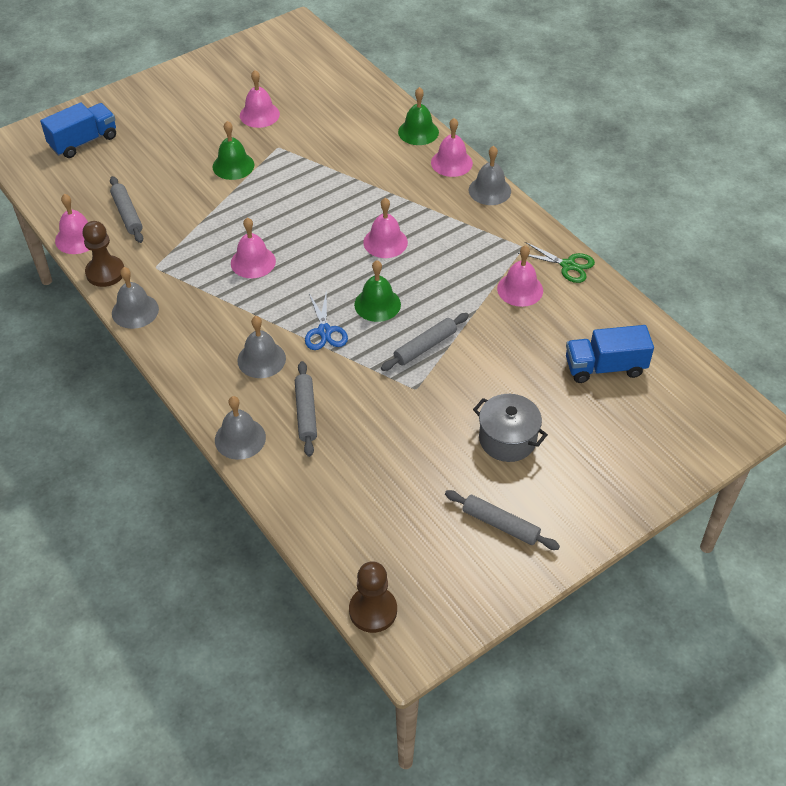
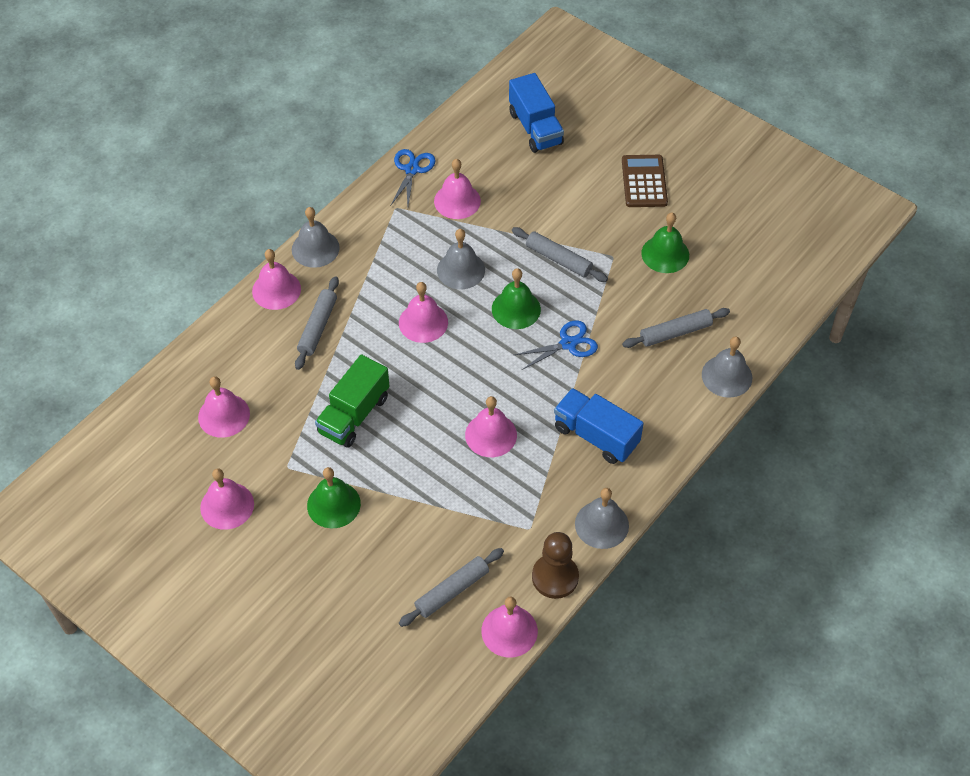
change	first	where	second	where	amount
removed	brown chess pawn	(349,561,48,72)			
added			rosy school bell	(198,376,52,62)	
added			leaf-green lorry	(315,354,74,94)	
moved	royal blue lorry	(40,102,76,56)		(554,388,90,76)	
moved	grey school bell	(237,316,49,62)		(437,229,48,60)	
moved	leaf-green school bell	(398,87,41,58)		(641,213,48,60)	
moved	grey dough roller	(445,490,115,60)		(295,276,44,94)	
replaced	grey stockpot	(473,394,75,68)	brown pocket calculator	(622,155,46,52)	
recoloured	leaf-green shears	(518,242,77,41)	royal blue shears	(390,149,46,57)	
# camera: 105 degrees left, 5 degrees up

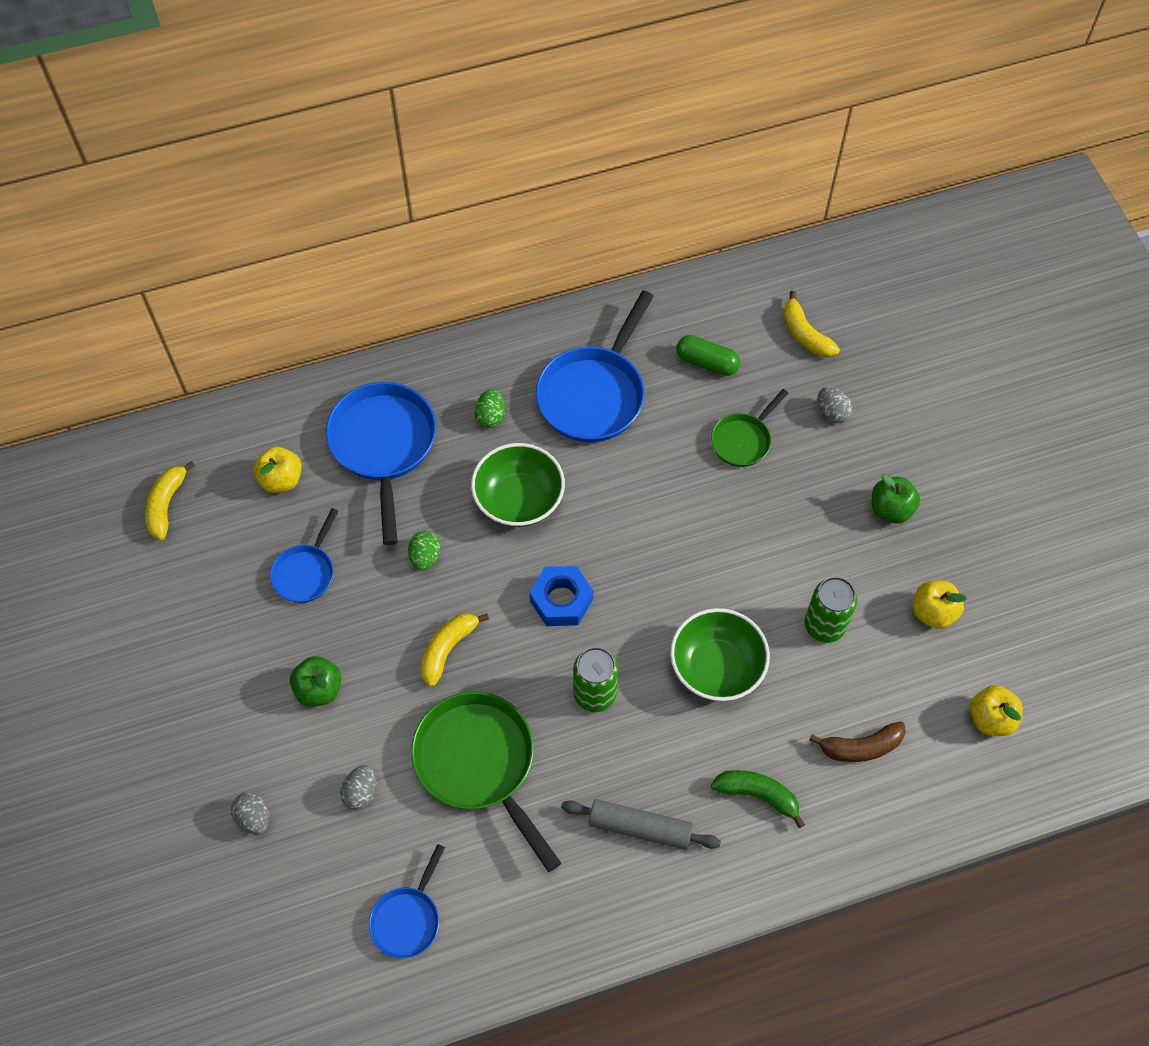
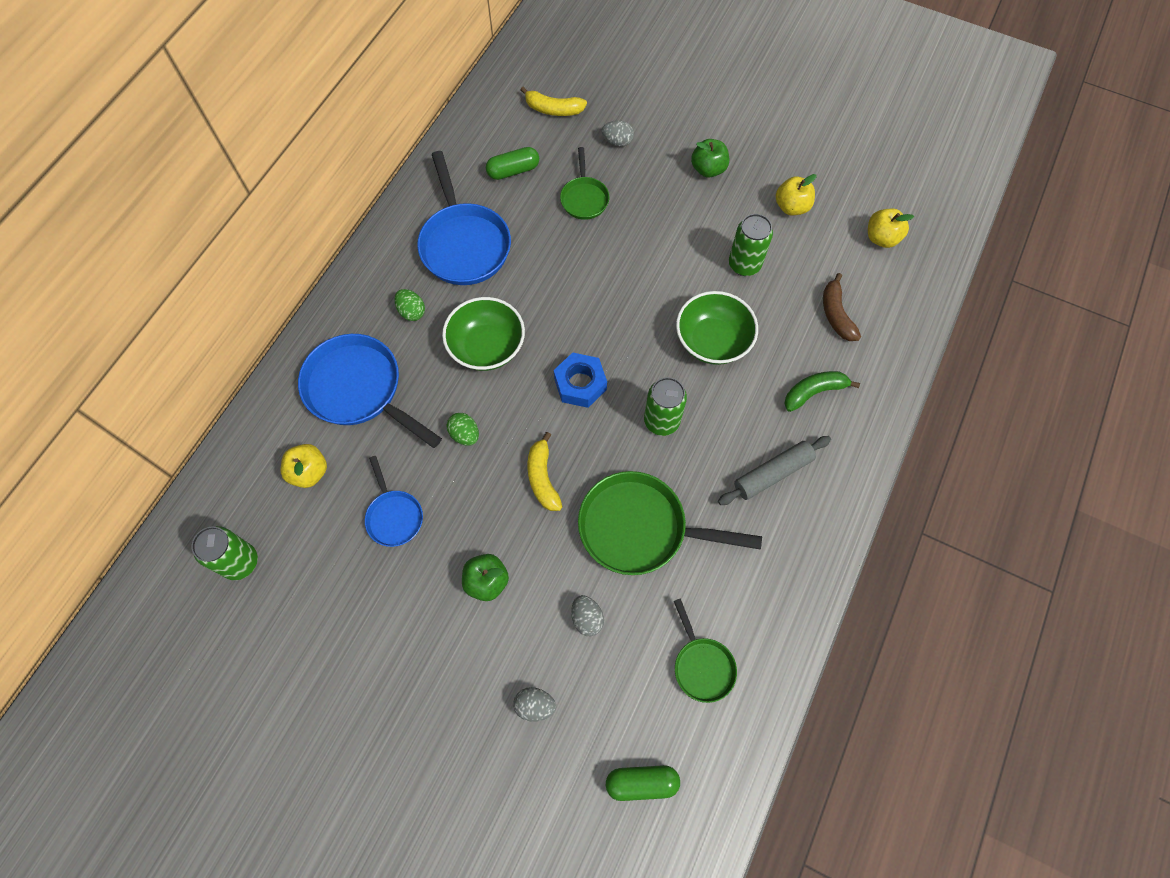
change	first	where	second	where	amount
added			leaf-green pill shape	(606,765,74,36)	
replaced	golden toy banana	(145,461,50,79)	leaf-green can	(192,526,66,54)	
recoloured	royal blue pan	(369,844,76,115)	leaf-green pan	(674,598,63,105)	
turned	brown toy banana	(809,721,97,41)		(823,273,38,68)	135 degrees clockwise
# camera: 45 degrees left, 5 degrees up

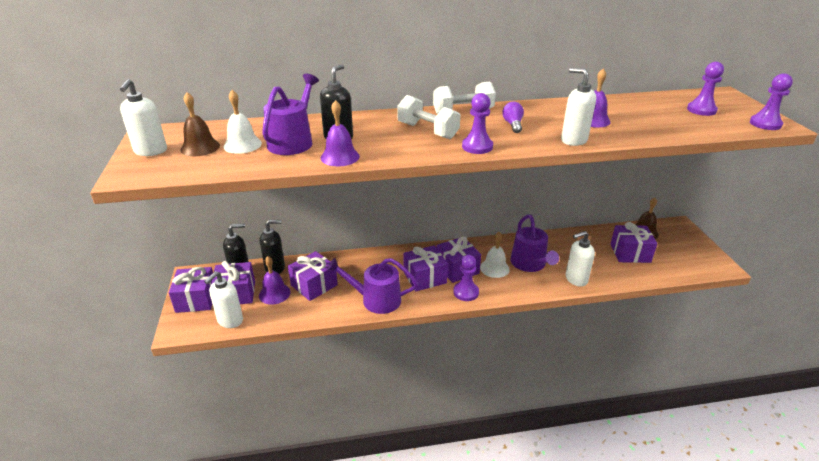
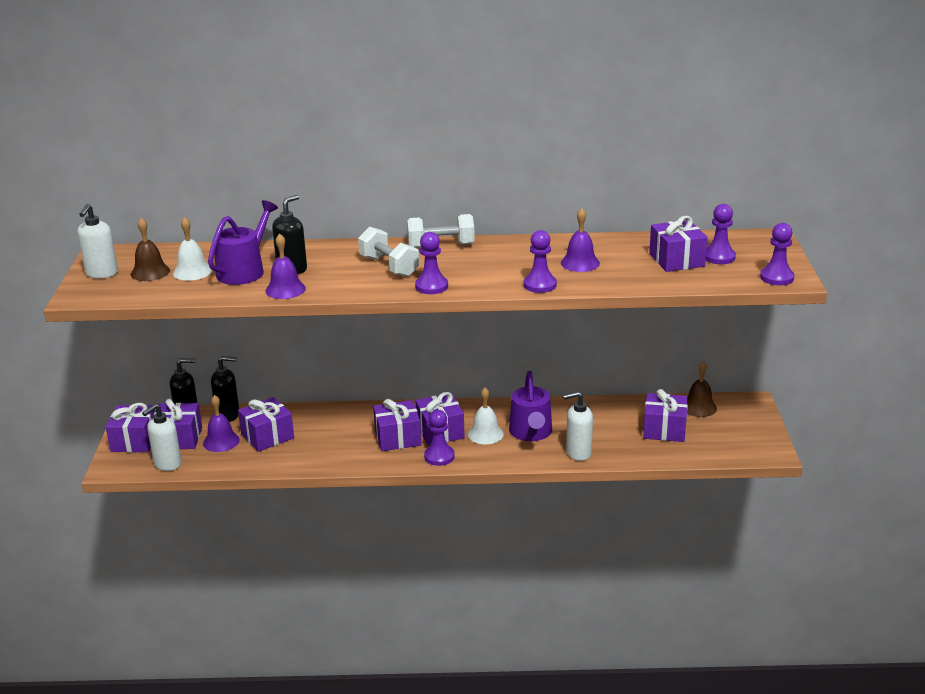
change	first	where	second	where	amount
removed	violet watering can	(326,258,91,56)			
removed	violet lightbulb	(502,102,22,31)			
added			violet present	(649,216,59,56)	
replaced	white soap dispenser	(561,68,35,78)	violet chess pawn	(524,230,33,63)	
# camera: 10 degrees right, 5 degrees down

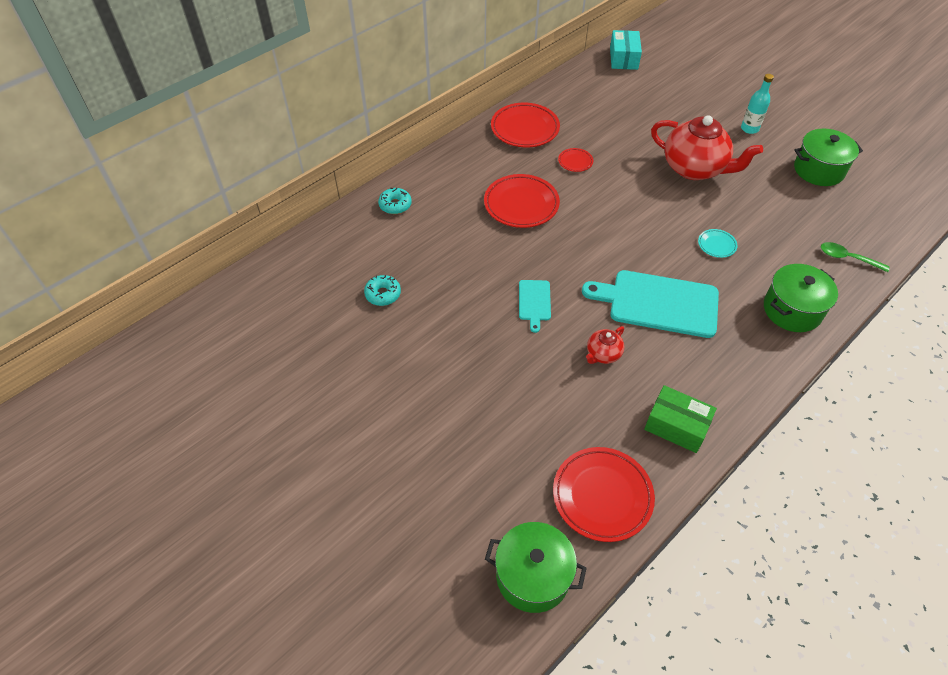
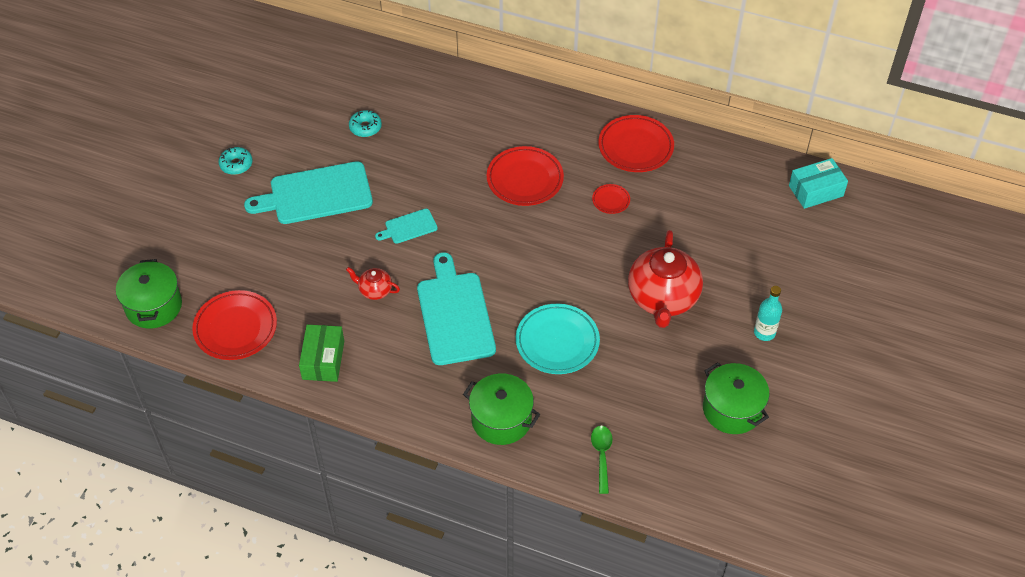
change	first	where	second	where	amount
added			aqua cutting board	(244,161,129,63)	
moved	aqua donut	(378,188,34,26)		(219,147,34,28)	
resized	aqua flat dish	(698,229,40,29)		(516,304,84,70)	x2.05
# camera: 65 degrees right, 0 degrees up

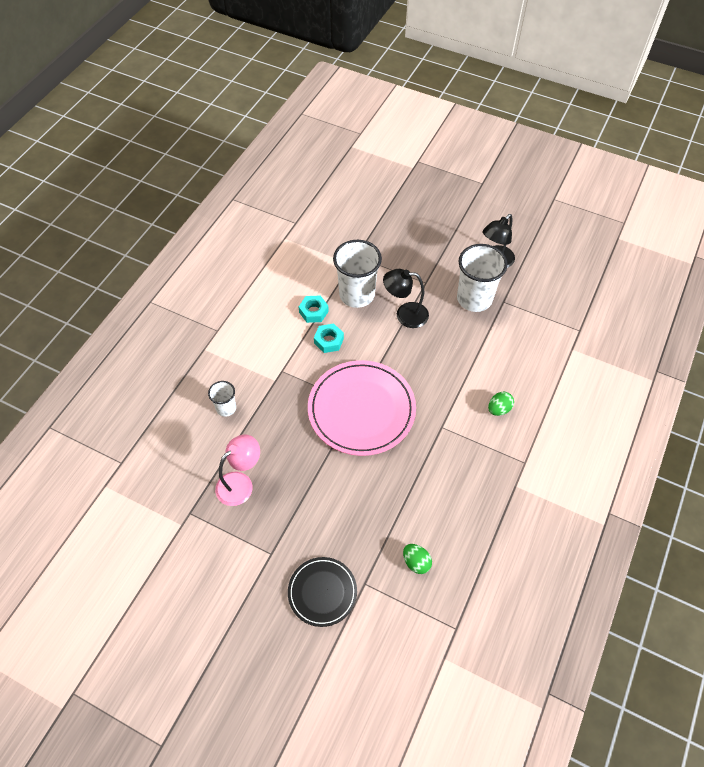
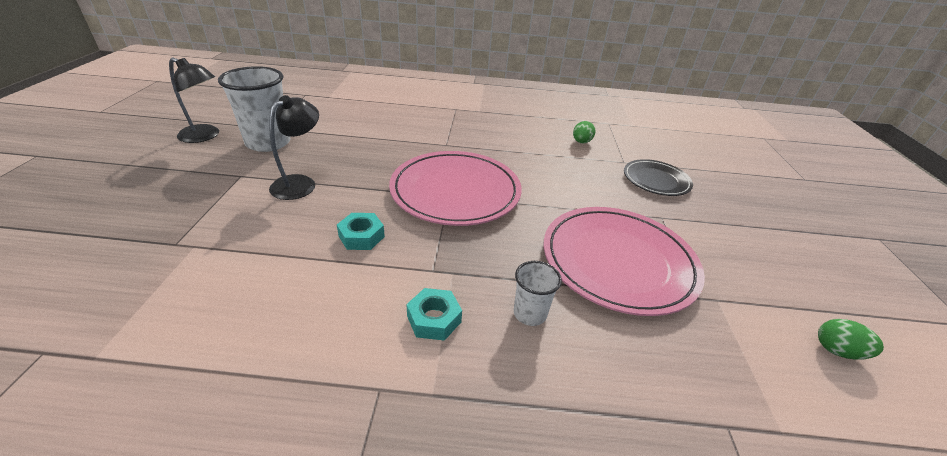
change	first	where	second	where	amount
removed	white beaker	(333,240,49,68)			
moved	aqua nut	(299,295,30,28)		(406,288,56,53)	
moved	leaf-green toy egg	(488,392,26,24)		(818,319,66,41)	
replaced	rosy lamp	(215,434,45,72)	rosy flat dish	(544,207,161,109)	
turned	jet-black lamp	(383,269,46,59)		(269,95,50,105)	135 degrees counterclockwise
# camera: 115 degrees left, 20 degrees down

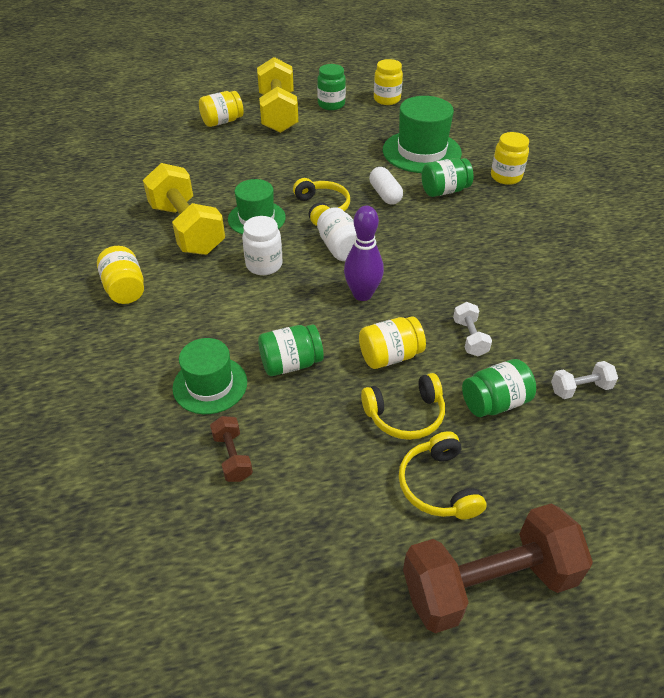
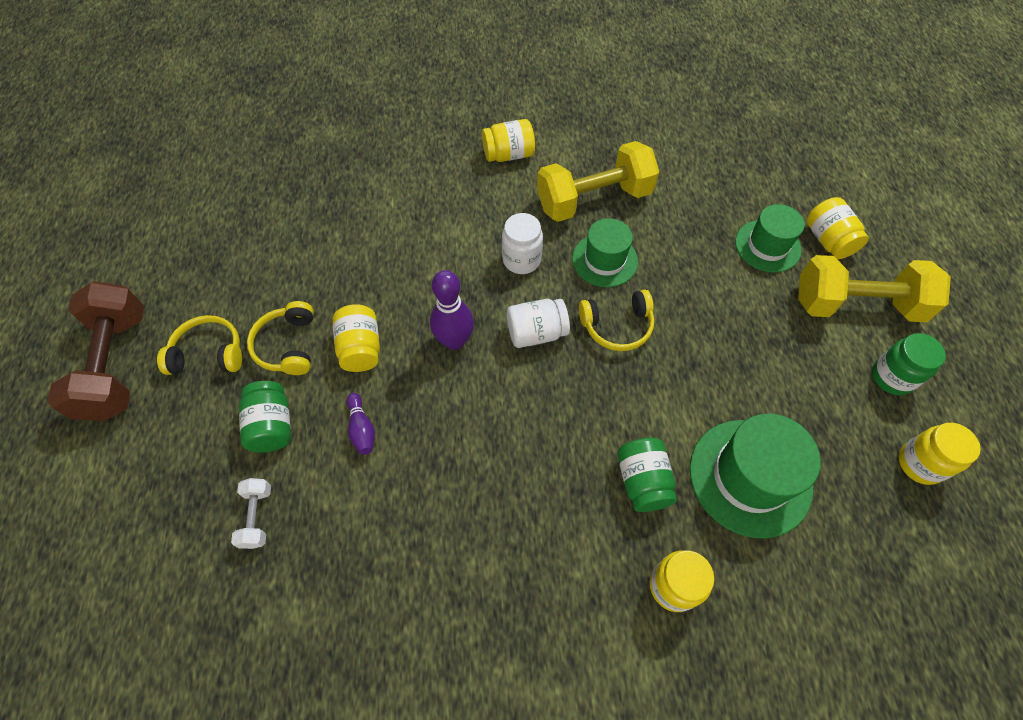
change	first	where	second	where	amount
removed	brown free weight	(210,416,43,66)			
removed	leaf-green preserve jar	(258,324,66,52)			
removed	white pill shape	(369,167,34,38)			
moved	leaf-green top hat	(173,338,74,76)		(735,204,70,69)	
replaced	white free weight	(453,302,39,54)	violet bowling pin	(347,393,28,62)	
# camera: 100 degrees right, 15 degrees up

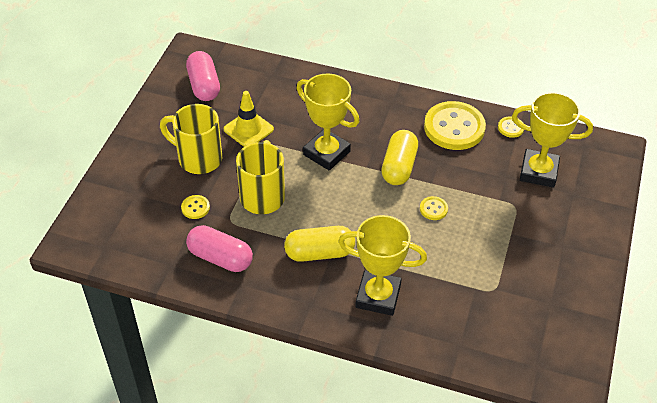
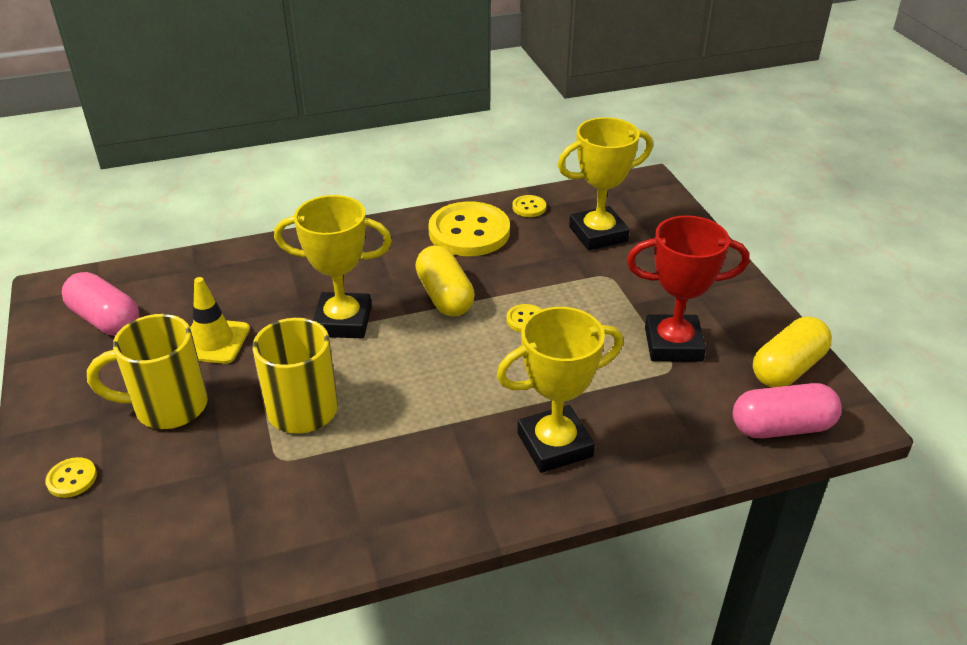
change	first	where	second	where	amount
added			red award cup	(627,215,122,147)	
moved	golden button	(181,195,29,24)		(45,457,52,41)	
moved	rosy pill shape	(186,225,67,47)		(733,383,109,55)	
moved	golden pill shape	(284,226,71,36)		(753,317,79,71)	
# camera: 35 degrees left, 10 degrees down

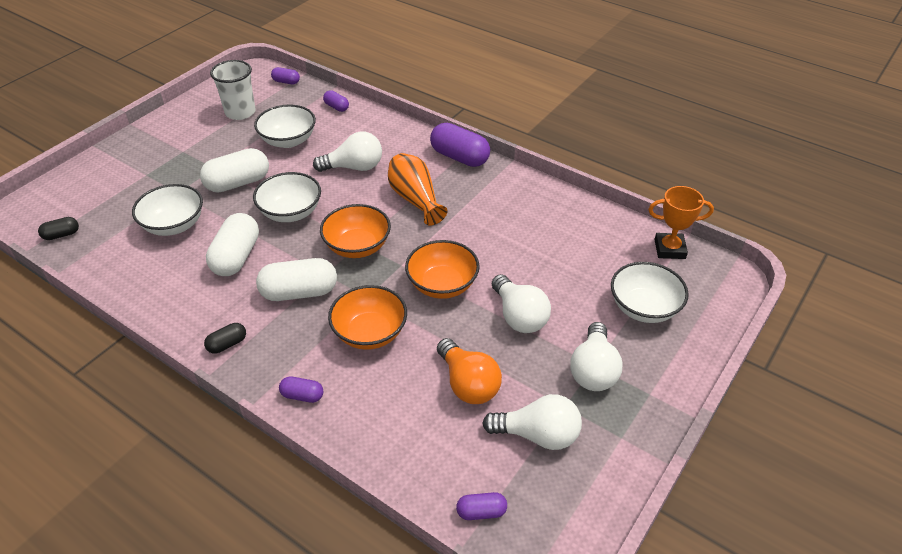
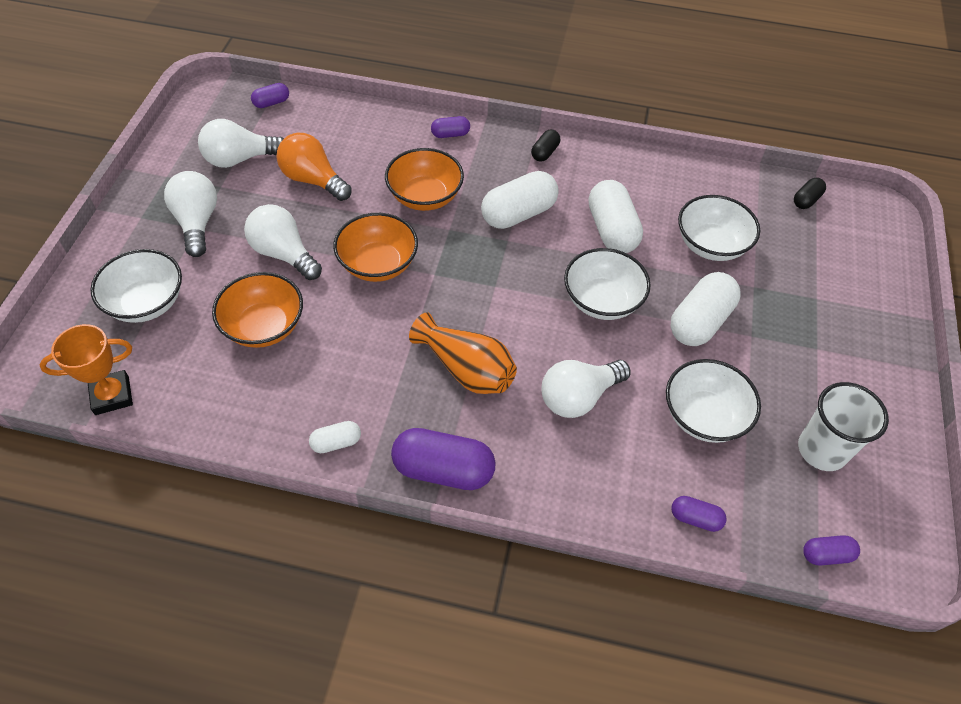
change	first	where	second	where	amount
added			white pill shape	(309,421,52,32)	
moved	orange bowl	(320,204,71,54)		(212,272,91,76)	
# camera: 155 degrees right, 10 degrees up

